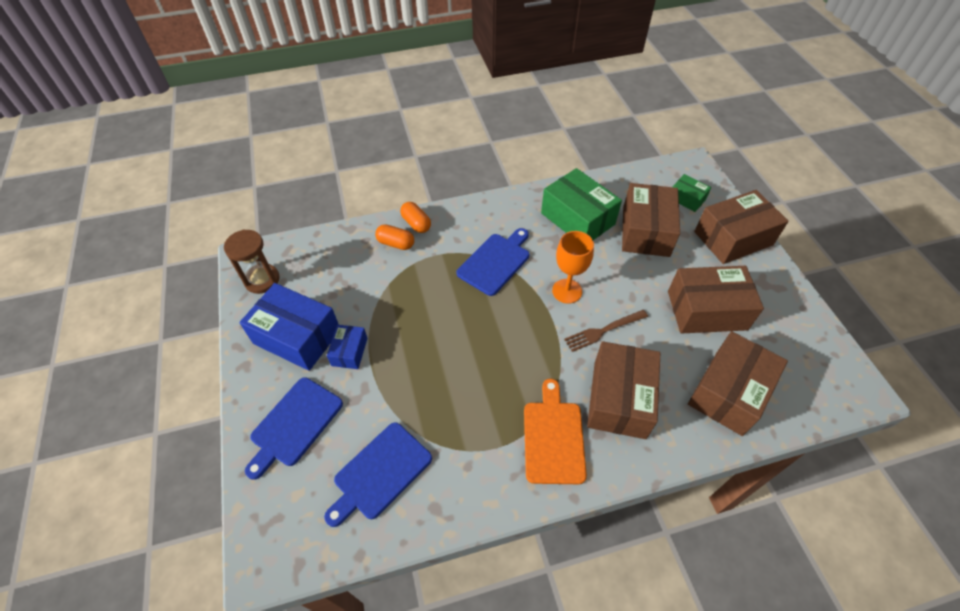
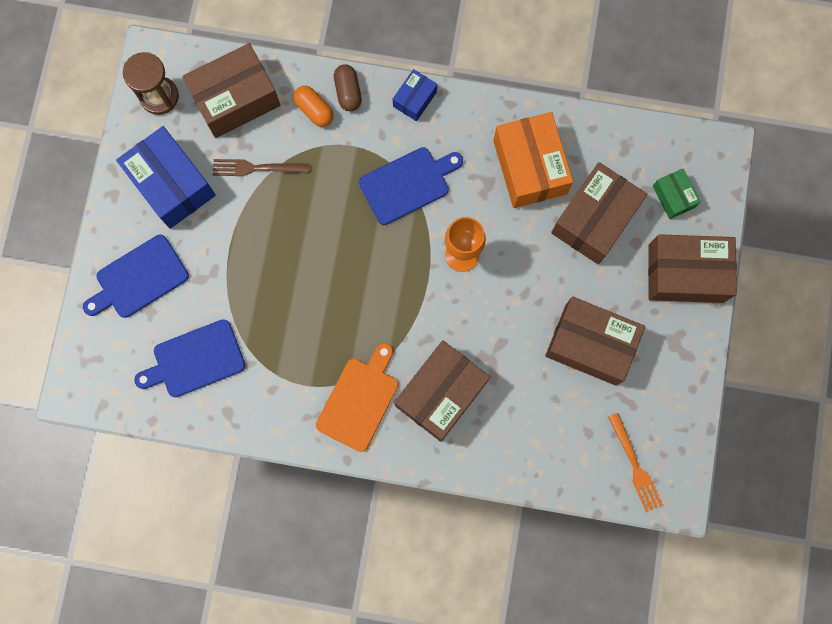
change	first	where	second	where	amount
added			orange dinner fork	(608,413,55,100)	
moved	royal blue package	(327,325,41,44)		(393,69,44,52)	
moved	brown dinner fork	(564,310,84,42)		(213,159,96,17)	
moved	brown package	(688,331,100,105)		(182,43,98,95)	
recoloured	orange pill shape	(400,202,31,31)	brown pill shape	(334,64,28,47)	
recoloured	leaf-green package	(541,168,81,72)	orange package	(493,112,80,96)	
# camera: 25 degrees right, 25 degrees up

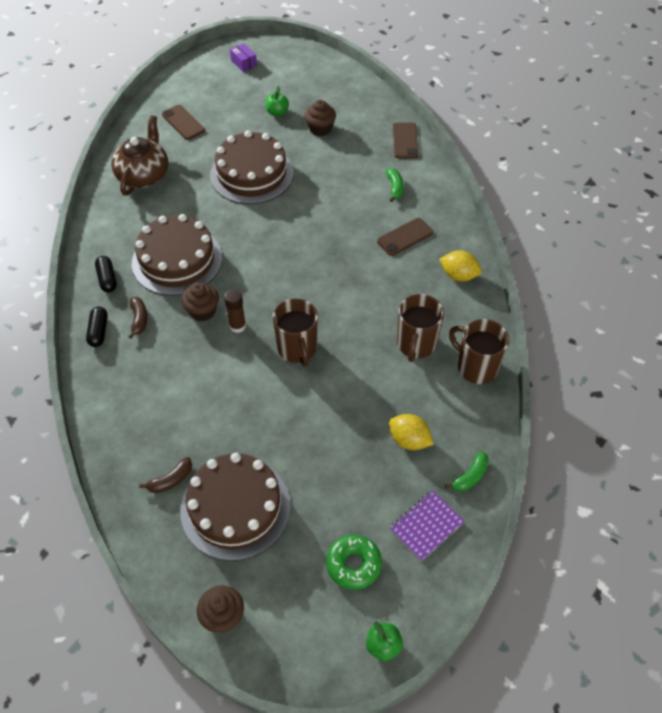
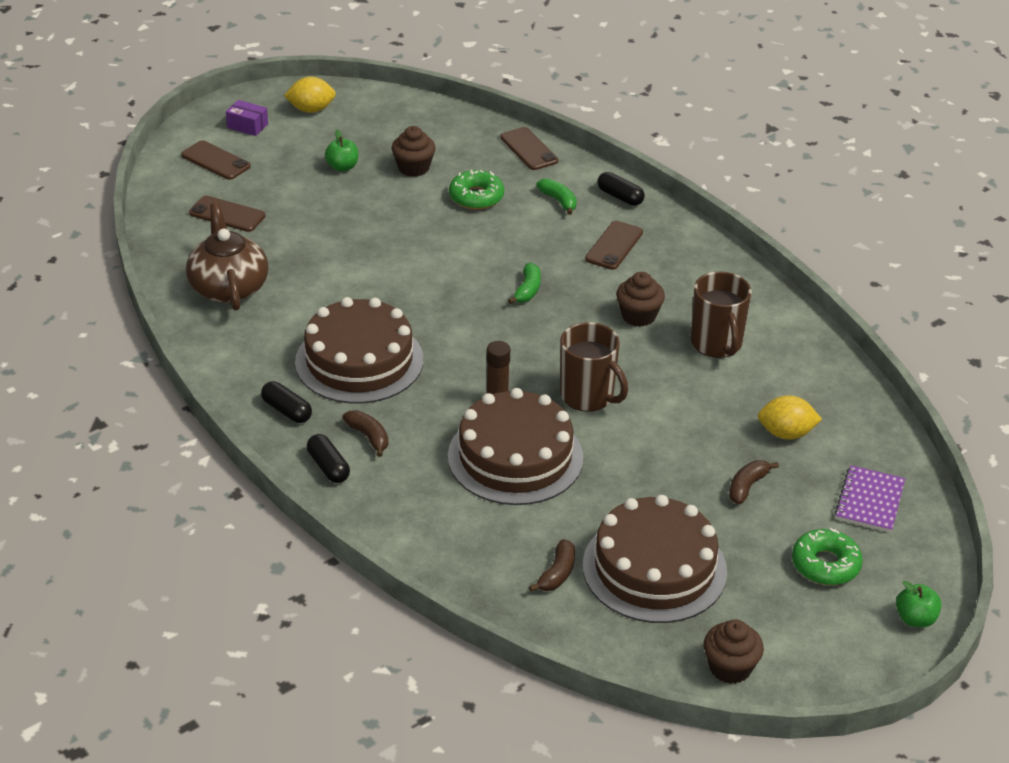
change	first	where	second	where	amount
removed	brown tea mug	(449,319,60,65)			
added			brown smartphone	(181,140,70,40)	
added			leaf-green donut	(449,170,55,40)	
added			jet-black pill shape	(597,172,48,34)	
added			brown toy banana	(729,460,50,44)	
moved	brown muffin	(181,283,38,39)		(616,272,49,55)	
moved	brown cake	(210,130,83,74)		(448,388,135,117)	
moved	golden lemon	(439,250,42,31)		(284,77,52,36)	
moved	leaf-green toy banana	(445,451,44,40)		(508,263,33,41)	
# camera: 30 degrees left, 15 degrees down

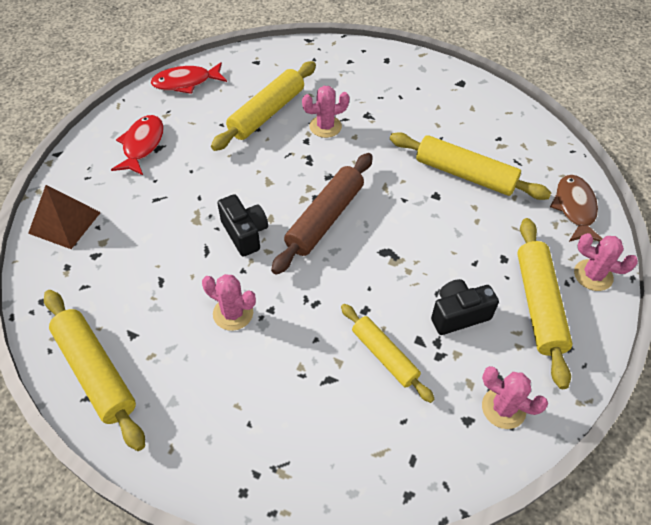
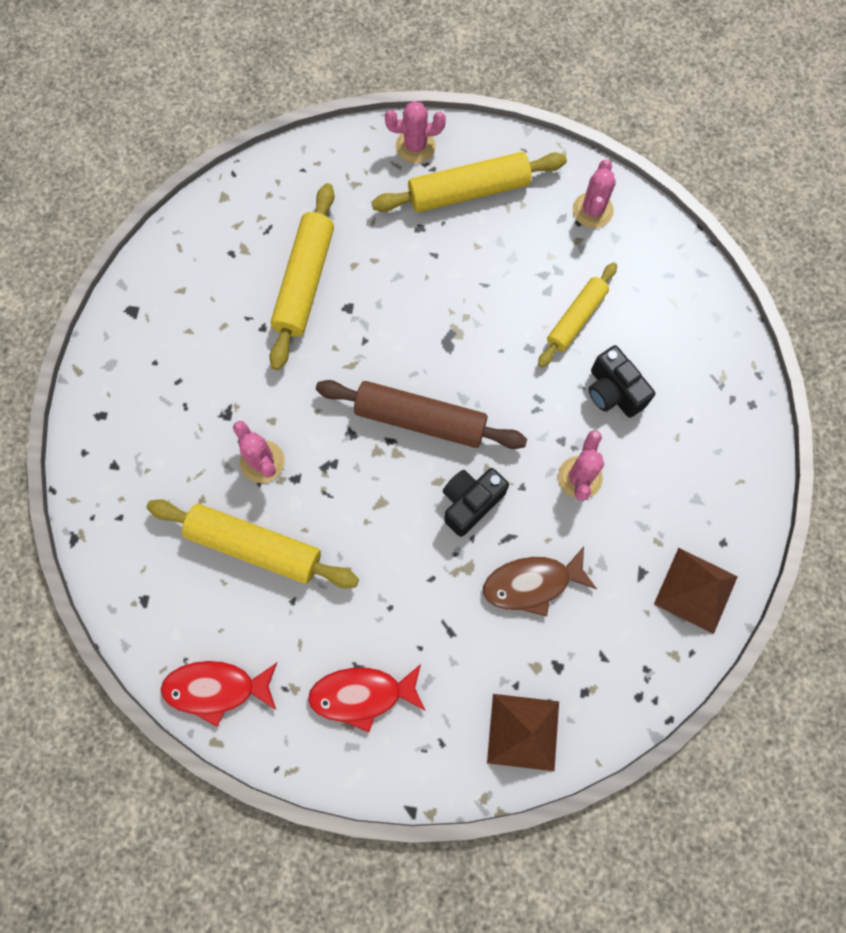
change	first	where	second	where	amount
moved	jet-black camera	(431,279,68,56)		(588,345,67,73)	
moved	brown fish	(550,175,53,67)		(483,547,114,70)	
replaced	golden dough roller	(44,290,101,161)	brown pyramid	(654,548,84,86)	
turned	red fish	(151,62,76,32)		(161,661,116,66)	120 degrees clockwise
turned	rosy cactus	(574,233,64,58)		(385,101,61,62)	75 degrees clockwise
# camera: 105 degrees left, 20 degrees up

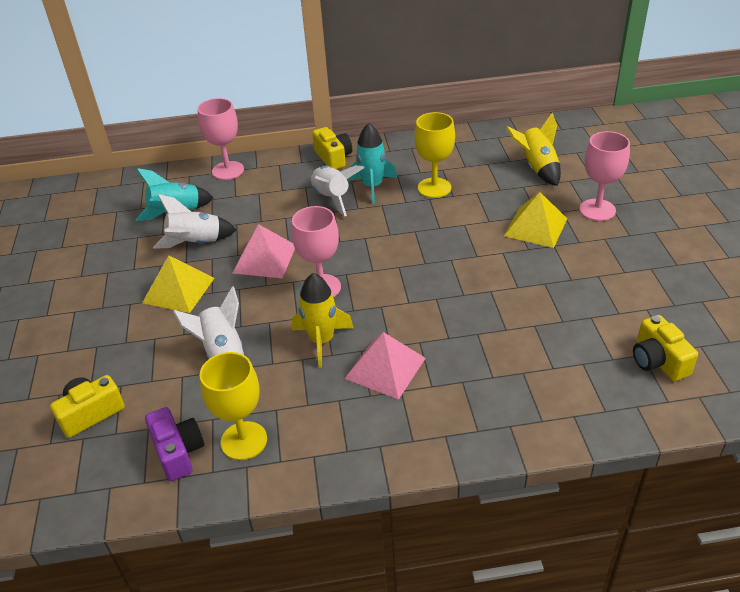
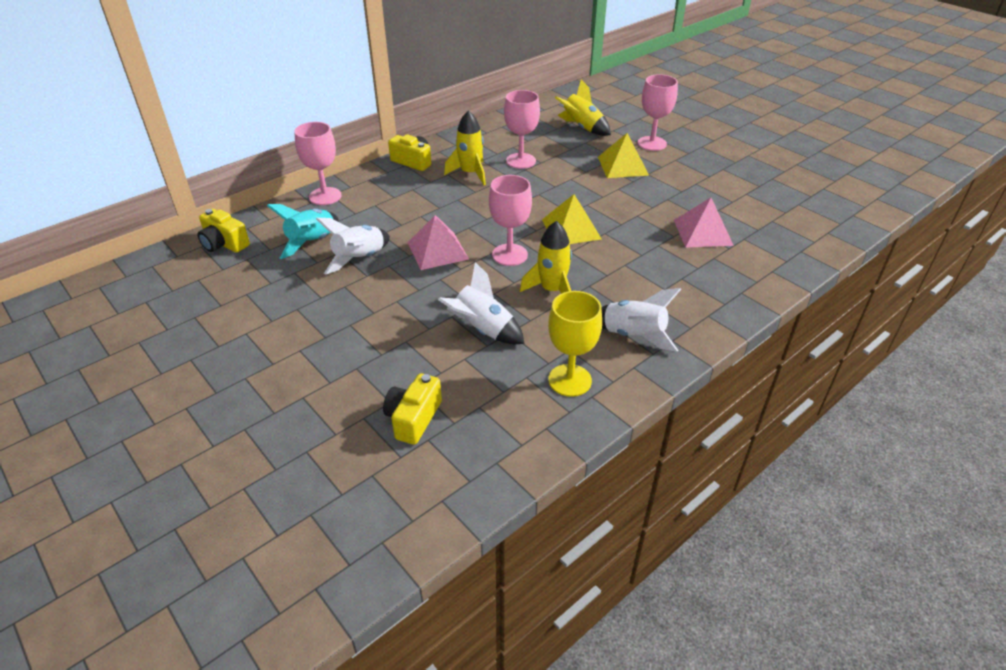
change	first	where	second	where	amount
removed	violet camera	(145,407,59,74)			
moved	golden pyramid	(142,255,72,58)		(542,194,60,50)	
moved	white rocket	(311,165,53,51)		(601,288,80,64)	
moved	rosy pyramid	(344,332,82,68)		(674,198,60,50)	
moved	golden camera	(633,315,65,66)		(198,209,52,44)	
recoloured	aqua rocket	(347,123,50,81)	golden rocket	(444,110,42,75)	
recoloured	golden goblet	(414,112,41,86)	rosy goblet	(504,90,36,79)	
# camera: 35 degrees left, 0 degrees up

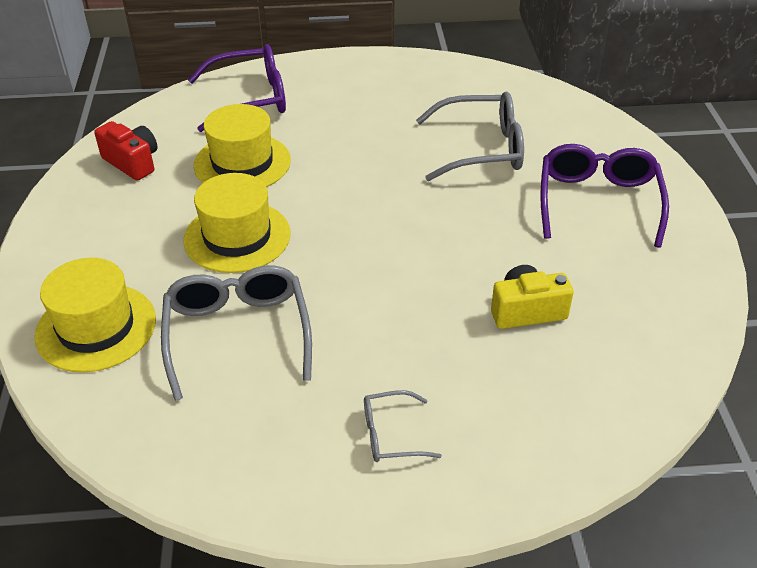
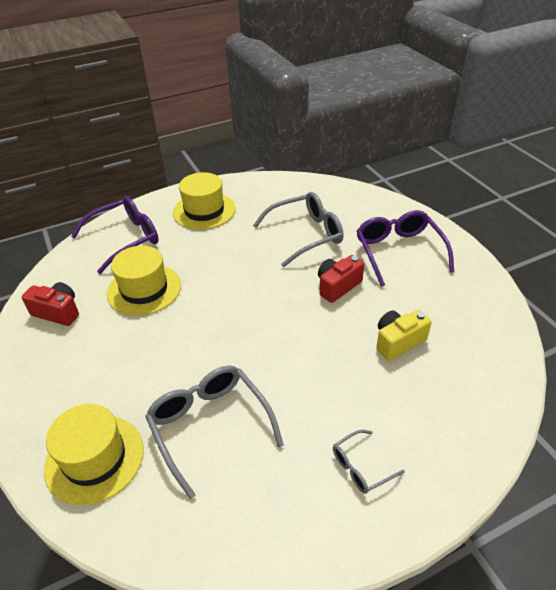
change	first	where	second	where	amount
added			red camera	(318,255,46,48)	
moved	golden top hat	(183,173,108,100)		(173,172,63,58)	
# camera: 20 degrees left, 0 degrees up

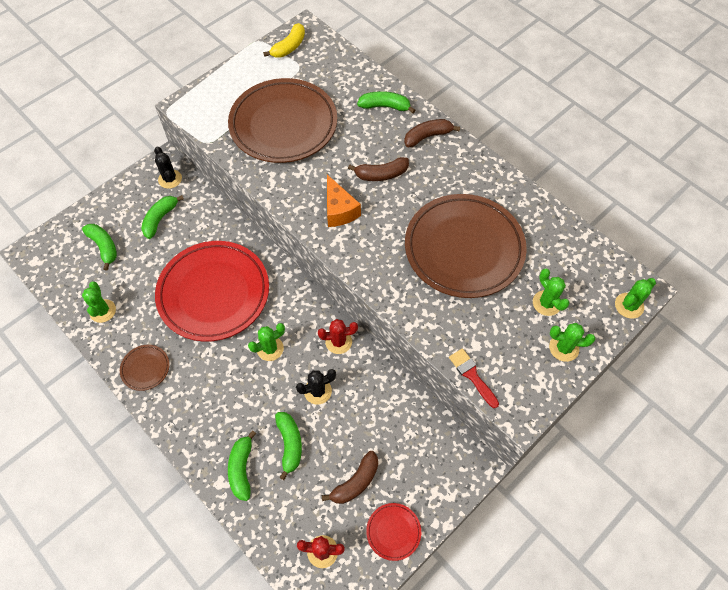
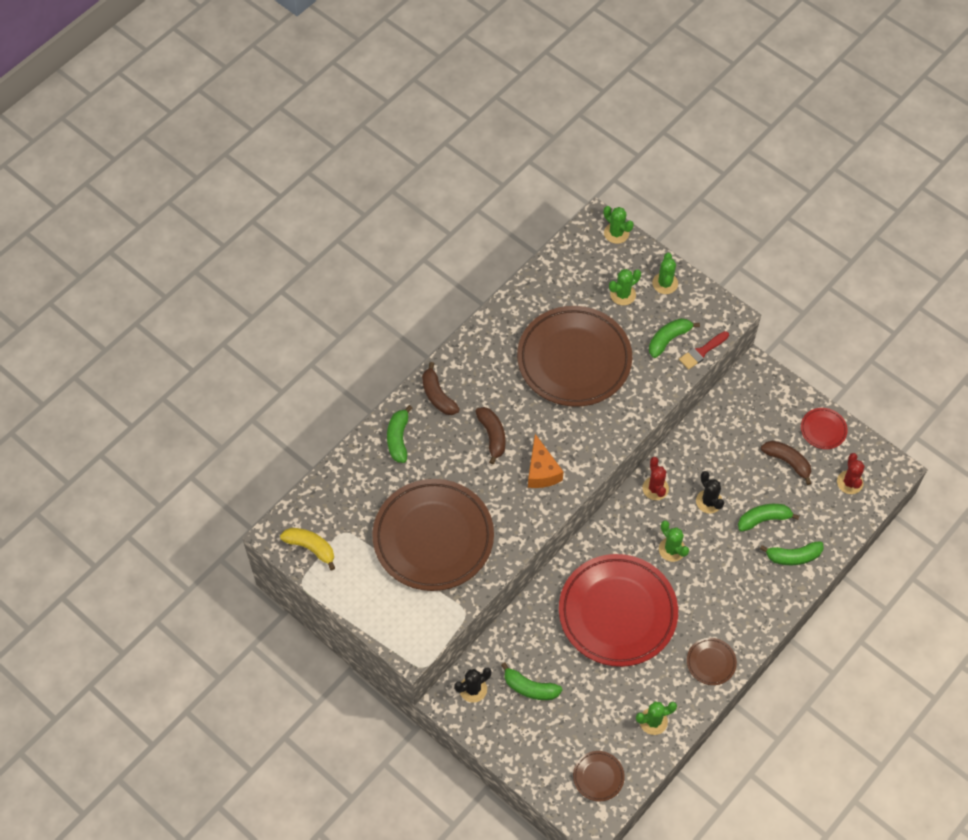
change	first	where	second	where	amount
added			brown flat dish	(573,751,52,51)	
moved	leaf-green toy banana	(82,224,35,46)		(649,318,51,40)	
turned	orange cheese	(327,175,34,52)		(528,434,35,54)	105 degrees clockwise
# camera: 95 degrees left, 0 degrees up

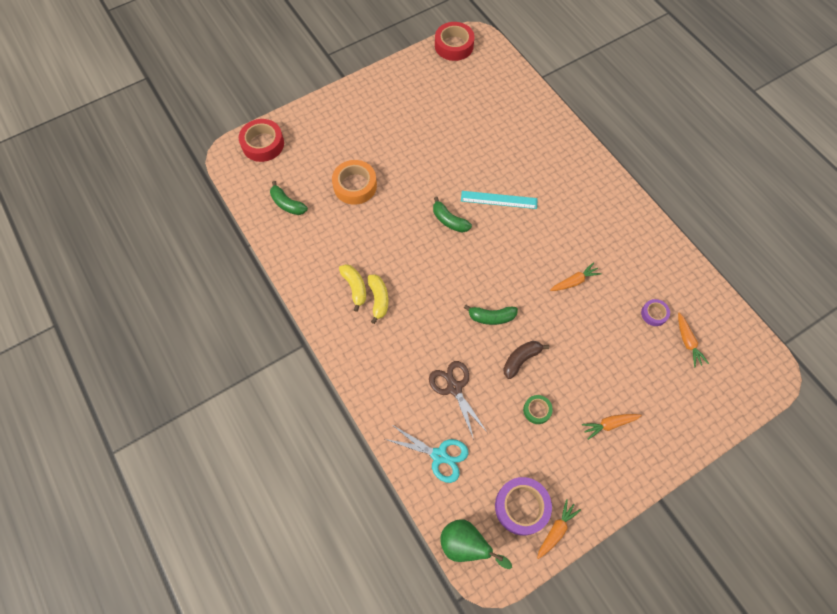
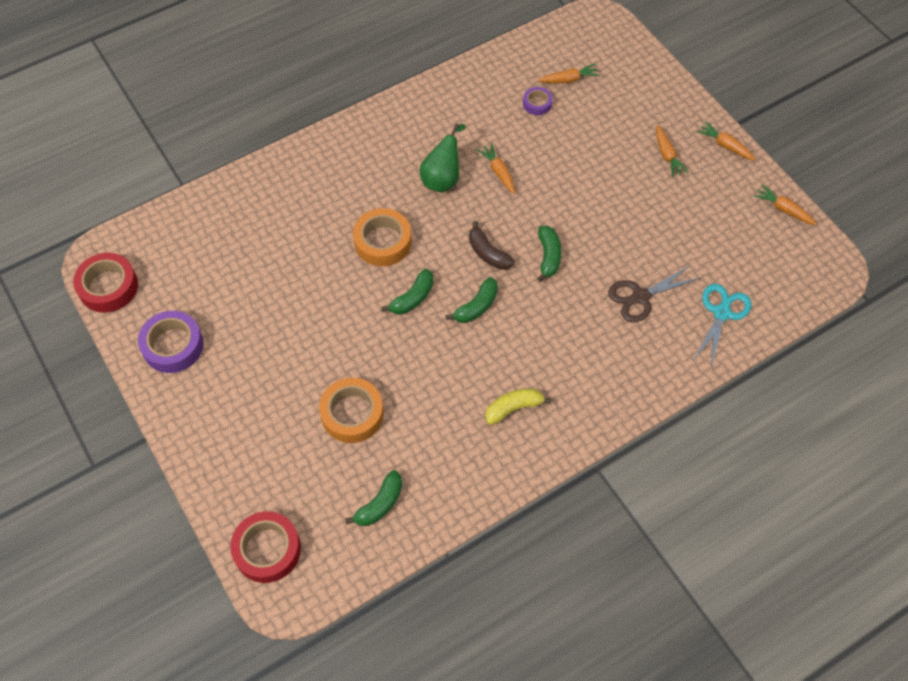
change	first	where	second	where	amount
removed	golden toy banana	(368,274,21,50)			
removed	leaf-green sticky tape	(523,395,30,29)			
added			leaf-green toy banana	(446,277,52,46)	
added			orange root vegetable	(696,121,59,39)	
moved	leaf-green pear fruit	(440,519,72,50)		(420,123,46,69)	
moved	violet sticky tape	(495,477,57,59)		(138,311,66,62)	
moved	brown toy banana	(503,341,46,38)		(469,221,46,49)	
replaced	aqua straightedge	(461,191,77,18)	orange sticky tape	(353,208,59,58)	
# camera: 90 degrees left, 5 degrees down

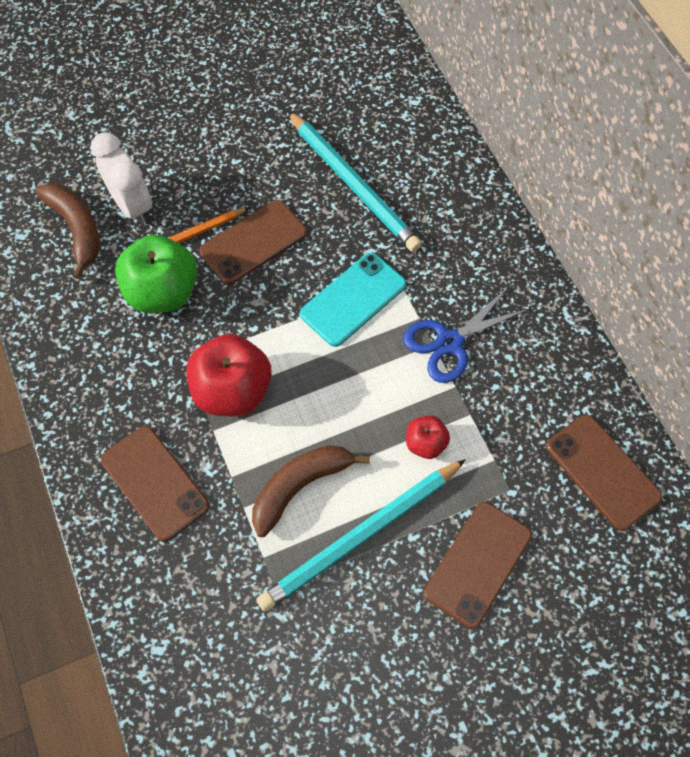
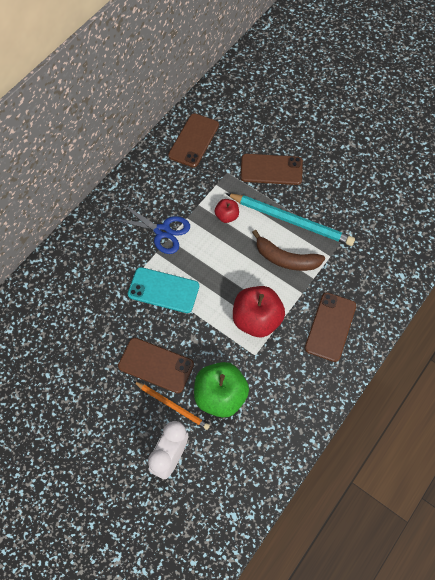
change	first	where	second	where	amount
removed	brown toy banana	(35,183,65,96)			
removed	aqua pencil	(288,111,134,141)			
# camera: 120 degrees left, 0 degrees up

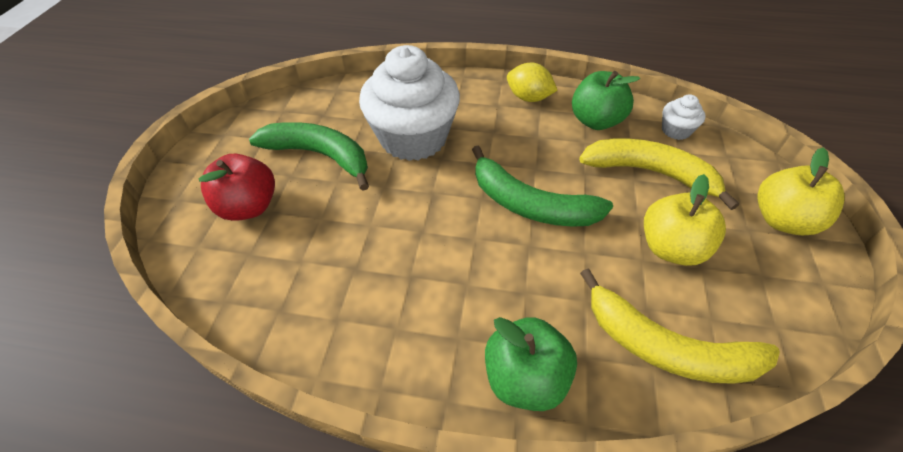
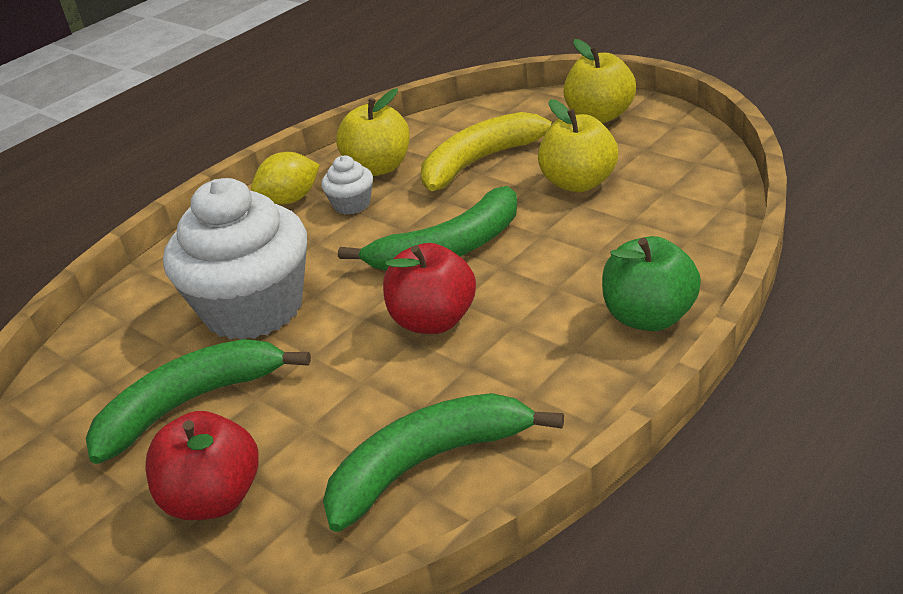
change	first	where	second	where	amount
removed	golden toy banana	(580,268,200,116)			
added			leaf-green toy banana	(323,393,241,139)	
added			red toy apple	(383,243,93,91)	
moved	white muffin	(662,94,43,46)		(321,156,52,59)	
recoloured	leaf-green toy apple	(572,71,68,59)	golden toy apple	(336,88,74,88)	
# camera: 55 degrees left, 15 degrees down

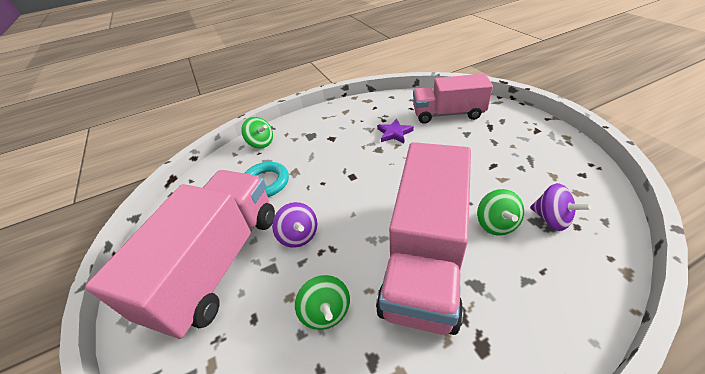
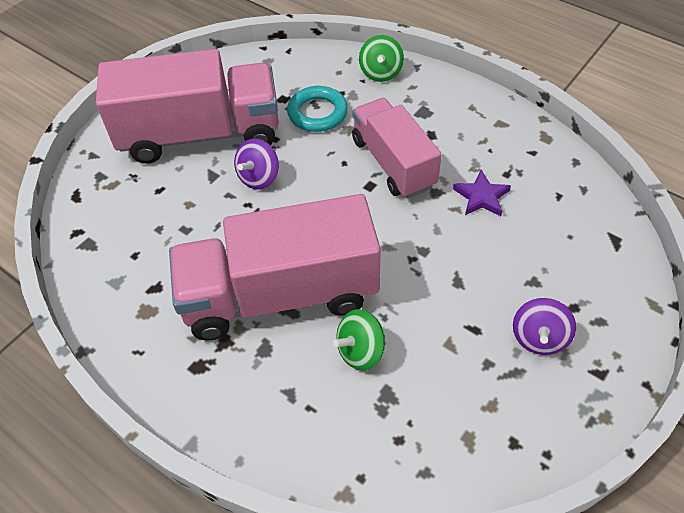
change	first	where	second	where	amount
removed	leaf-green spinning top	(295,275,55,55)			
moved	rosy lorry	(413,74,80,50)		(352,98,90,100)	
moved	violet spinning top	(530,183,61,48)		(513,298,63,57)	
# camera: 60 degrees right, 10 degrees up

